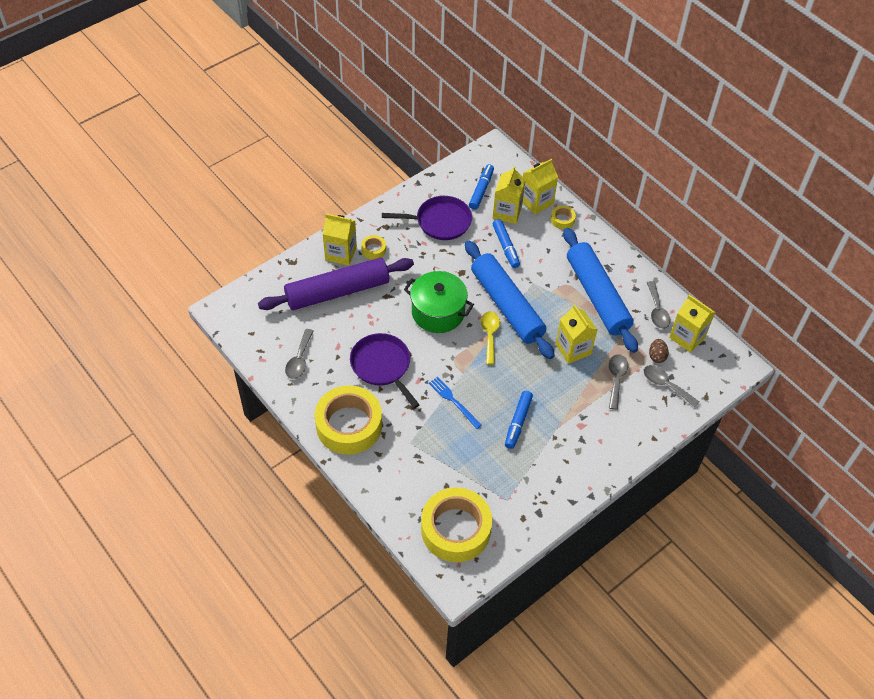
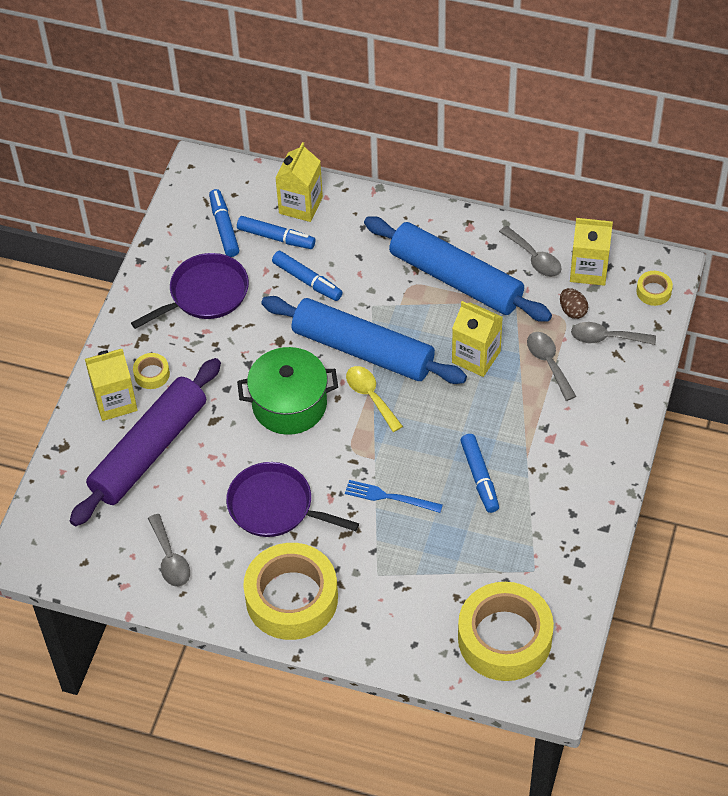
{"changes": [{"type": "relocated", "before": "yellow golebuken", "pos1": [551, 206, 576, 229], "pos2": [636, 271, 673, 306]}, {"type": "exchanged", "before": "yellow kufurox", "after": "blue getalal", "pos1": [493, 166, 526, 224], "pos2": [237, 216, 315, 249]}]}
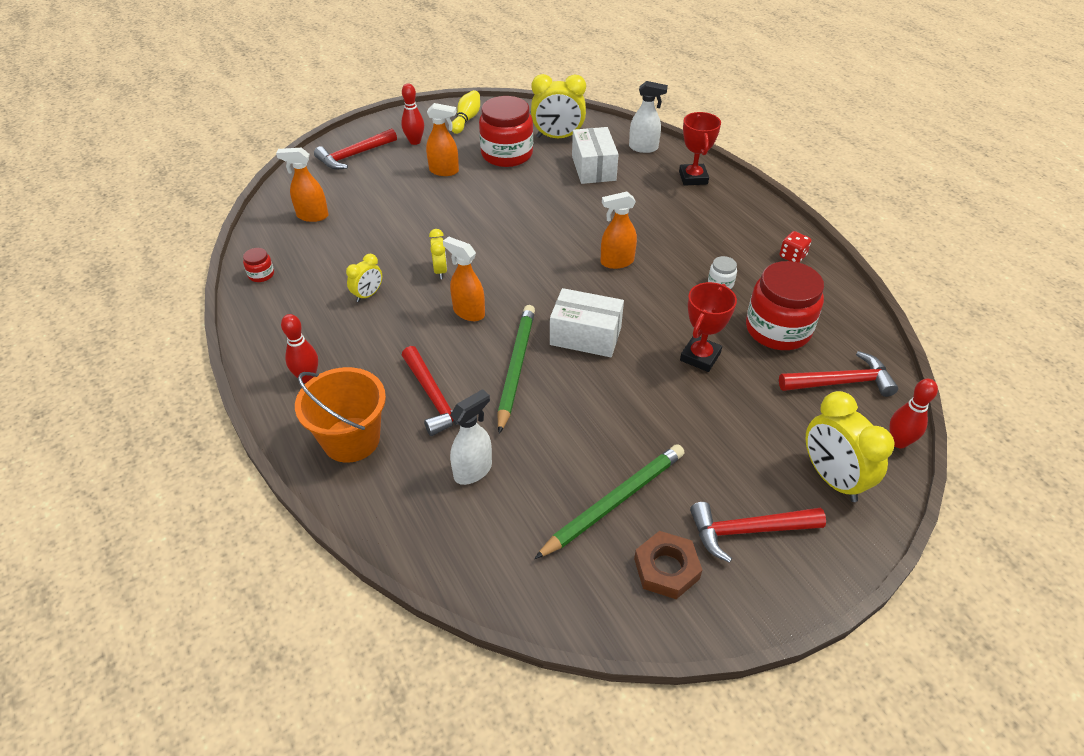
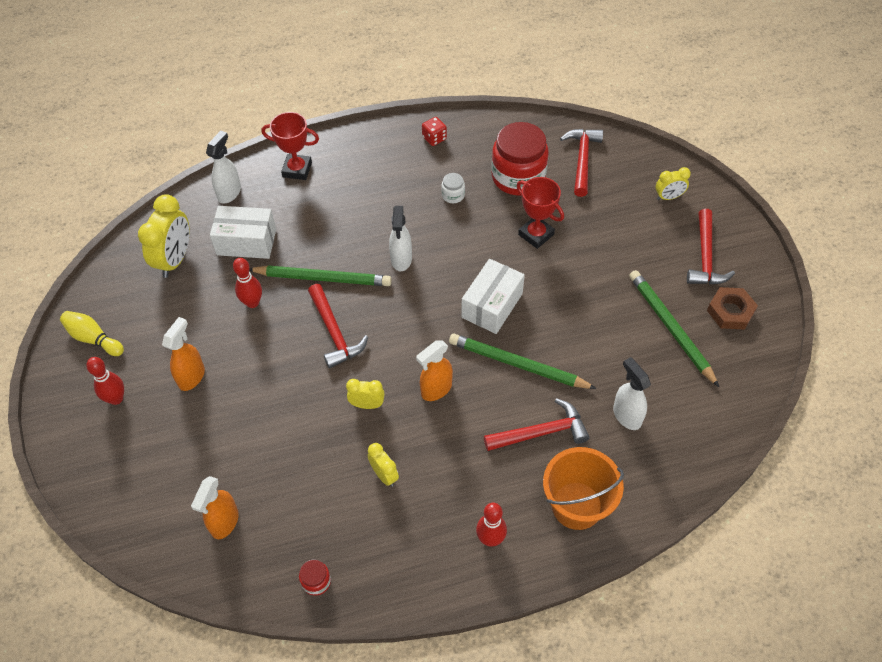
{"changes": [{"type": "missing", "before": "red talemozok", "pos1": [479, 96, 533, 167]}, {"type": "appeared", "after": "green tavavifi", "pos2": [249, 265, 392, 286]}, {"type": "relocated", "before": "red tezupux", "pos1": [314, 129, 397, 170], "pos2": [308, 284, 368, 368]}, {"type": "relocated", "before": "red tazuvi", "pos1": [889, 379, 938, 448], "pos2": [233, 258, 262, 308]}, {"type": "colour", "before": "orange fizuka", "after": "white fizuka", "pos1": [601, 192, 637, 269], "pos2": [389, 206, 412, 271]}, {"type": "size", "before": "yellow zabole", "pos1": [806, 391, 894, 502], "pos2": [656, 167, 691, 200], "scale": 0.54}]}
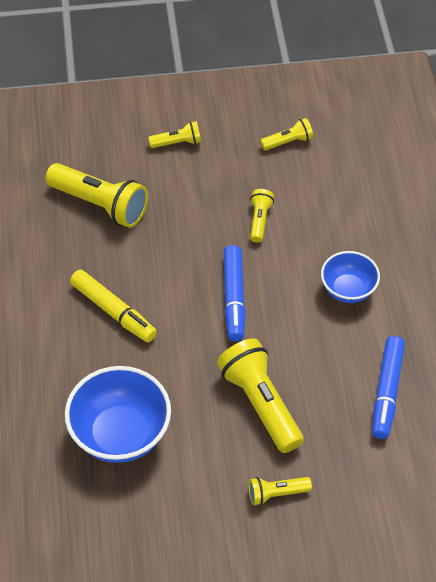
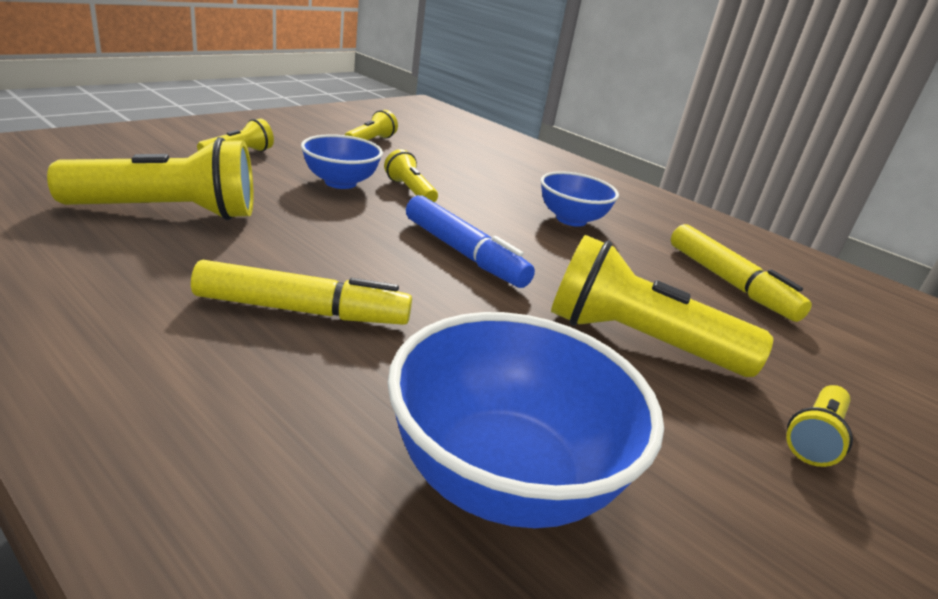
{"changes": [{"type": "appeared", "after": "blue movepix", "pos2": [301, 134, 383, 189]}, {"type": "colour", "before": "blue getalal", "after": "yellow getalal", "pos1": [372, 336, 405, 439], "pos2": [671, 224, 812, 322]}]}
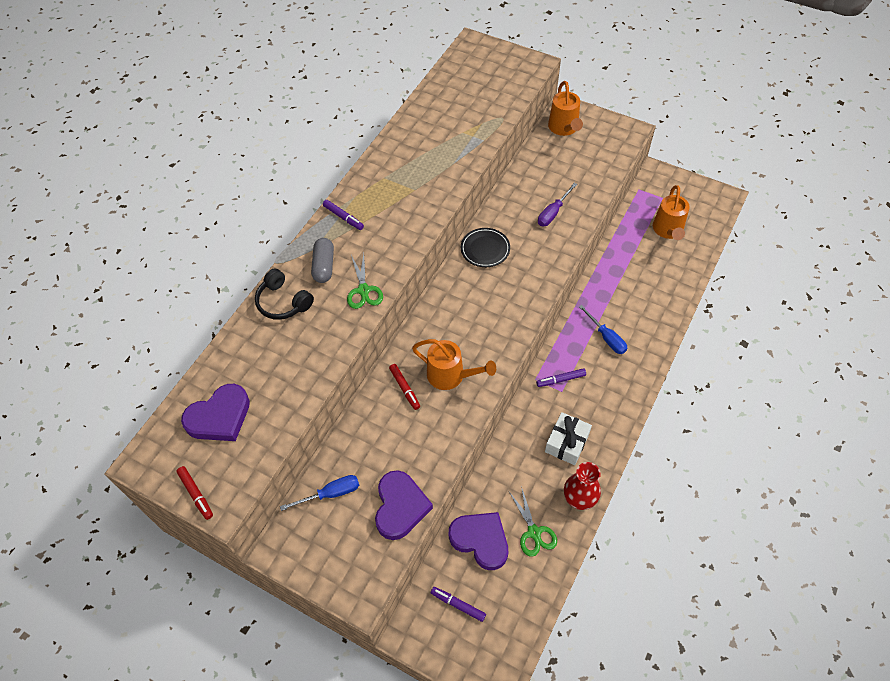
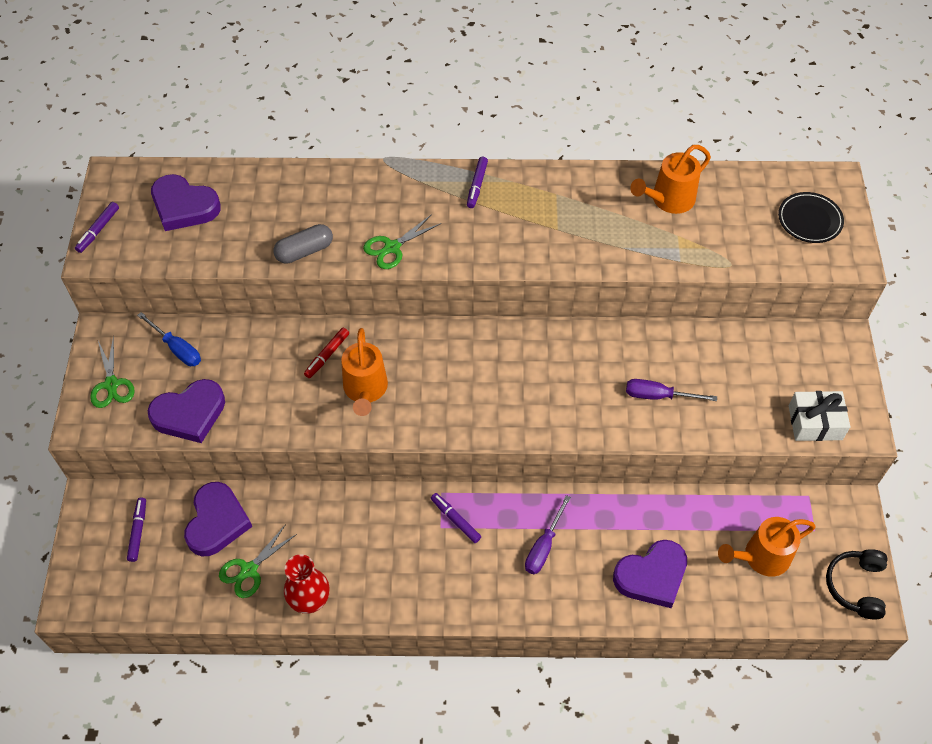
{"changes": [{"type": "appeared", "after": "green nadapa", "pos2": [90, 336, 135, 408]}, {"type": "appeared", "after": "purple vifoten", "pos2": [613, 540, 687, 608]}, {"type": "relocated", "before": "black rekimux", "pos1": [255, 268, 314, 320], "pos2": [826, 549, 887, 619]}, {"type": "relocated", "before": "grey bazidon", "pos1": [311, 238, 334, 283], "pos2": [273, 224, 333, 264]}, {"type": "relocated", "before": "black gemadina", "pos1": [461, 228, 510, 267], "pos2": [778, 192, 844, 243]}, {"type": "relocated", "before": "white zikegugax", "pos1": [545, 412, 592, 465], "pos2": [789, 391, 850, 441]}, {"type": "relocated", "before": "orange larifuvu", "pos1": [548, 81, 583, 136], "pos2": [630, 145, 711, 214]}, {"type": "colour", "before": "red getalal", "after": "purple getalal", "pos1": [176, 466, 213, 520], "pos2": [75, 202, 119, 253]}, {"type": "colour", "before": "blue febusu", "after": "purple febusu", "pos1": [579, 305, 627, 354], "pos2": [525, 495, 571, 574]}]}
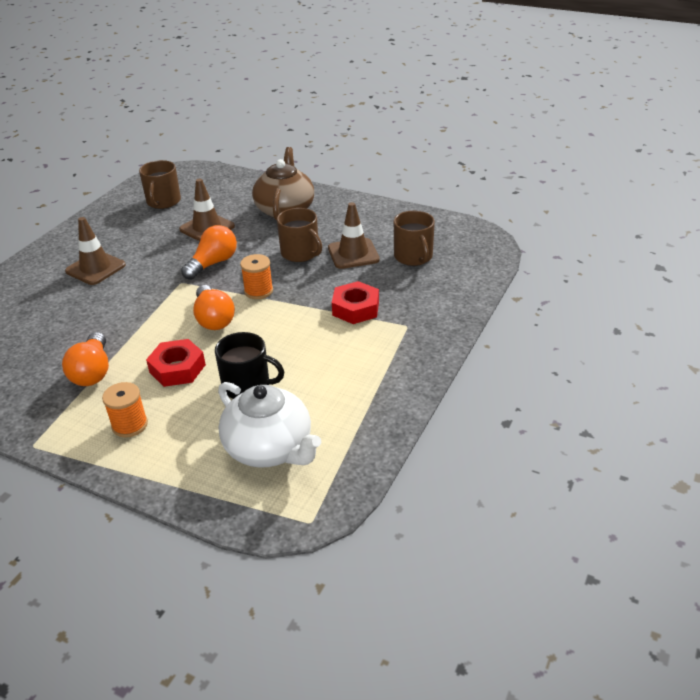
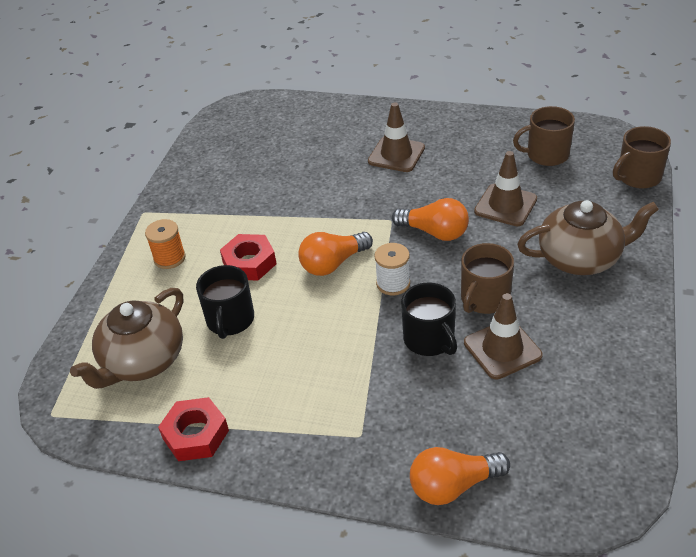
{"changes": [{"type": "appeared", "after": "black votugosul", "pos2": [401, 283, 457, 356]}, {"type": "relocated", "before": "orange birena", "pos1": [62, 332, 109, 386], "pos2": [410, 447, 510, 505]}, {"type": "relocated", "before": "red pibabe", "pos1": [332, 281, 379, 324], "pos2": [158, 397, 229, 461]}, {"type": "relocated", "before": "brown votugosul", "pos1": [394, 211, 435, 266], "pos2": [613, 126, 671, 189]}, {"type": "colour", "before": "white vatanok", "after": "brown vatanok", "pos1": [218, 382, 321, 467], "pos2": [70, 288, 183, 389]}, {"type": "colour", "before": "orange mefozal", "after": "white mefozal", "pos1": [240, 254, 273, 299], "pos2": [374, 243, 410, 295]}]}
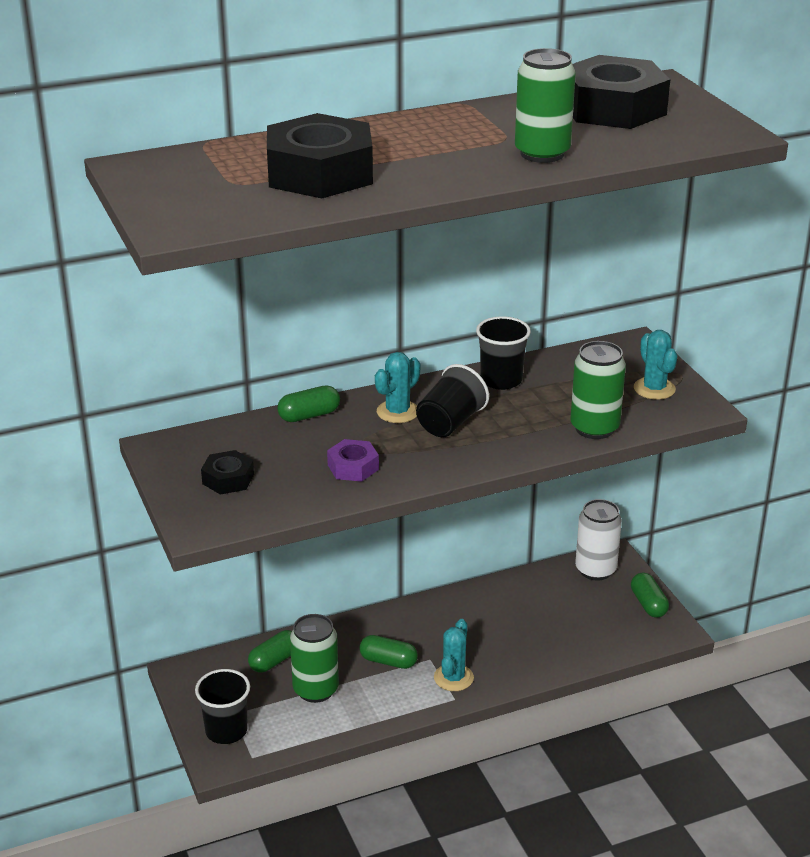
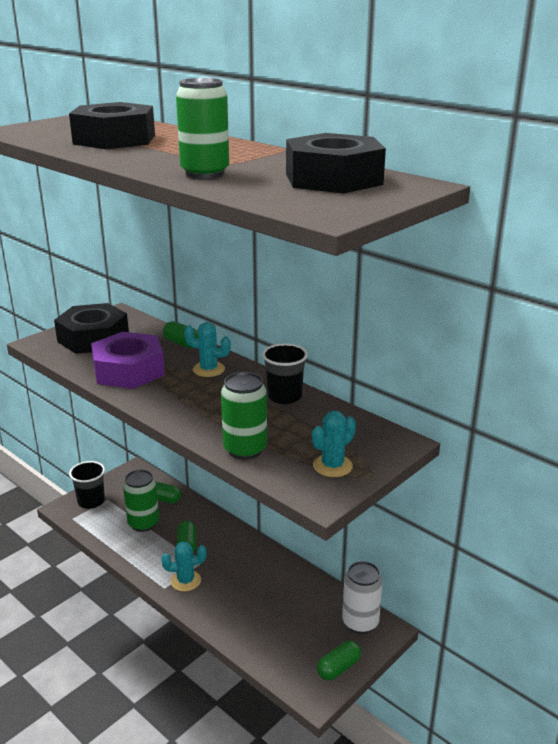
{"changes": [{"type": "missing", "before": "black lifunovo", "pos1": [416, 364, 489, 437]}, {"type": "size", "before": "black pibabe", "pos1": [201, 450, 254, 495], "pos2": [54, 303, 129, 354], "scale": 2.03}, {"type": "size", "before": "purple pibabe", "pos1": [327, 439, 379, 482], "pos2": [91, 332, 165, 389], "scale": 2.03}]}
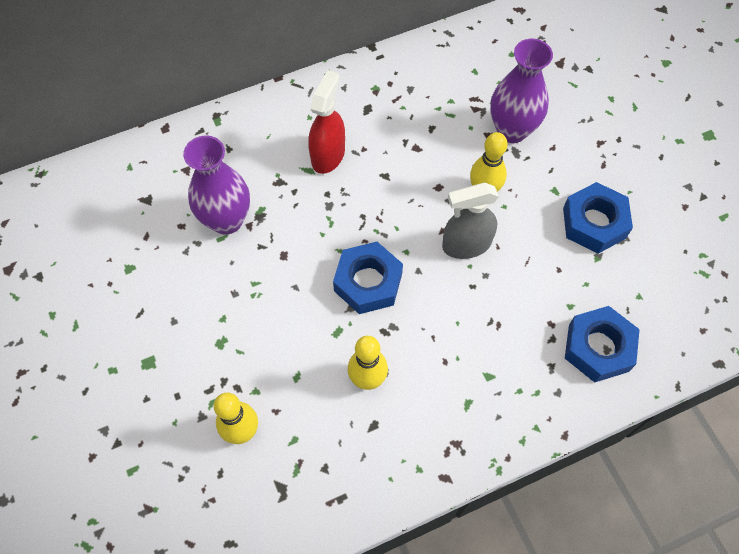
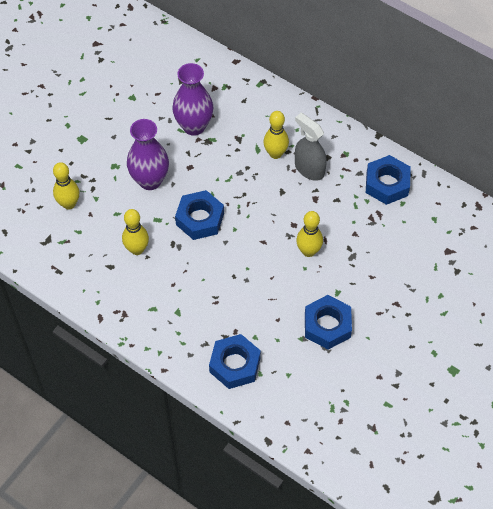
{"changes": [{"type": "appeared", "after": "blue pibabe", "pos2": [366, 155, 411, 205]}, {"type": "relocated", "before": "grey fizuka", "pos1": [442, 183, 499, 259], "pos2": [295, 113, 327, 181]}, {"type": "relocated", "before": "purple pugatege", "pos1": [490, 39, 553, 143], "pos2": [127, 119, 169, 190]}, {"type": "exchanged", "before": "red fizuka", "after": "yellow tazuvi", "pos1": [308, 70, 345, 174], "pos2": [263, 111, 289, 159]}]}
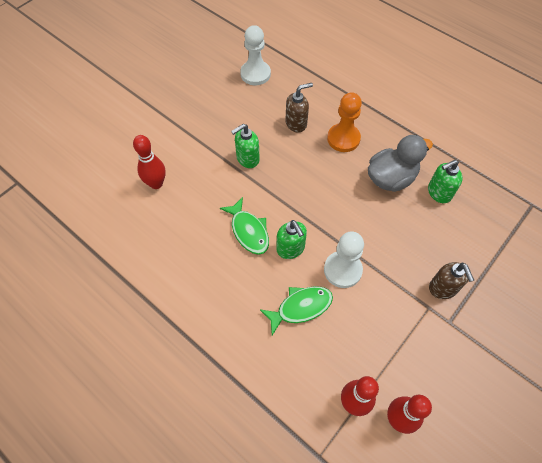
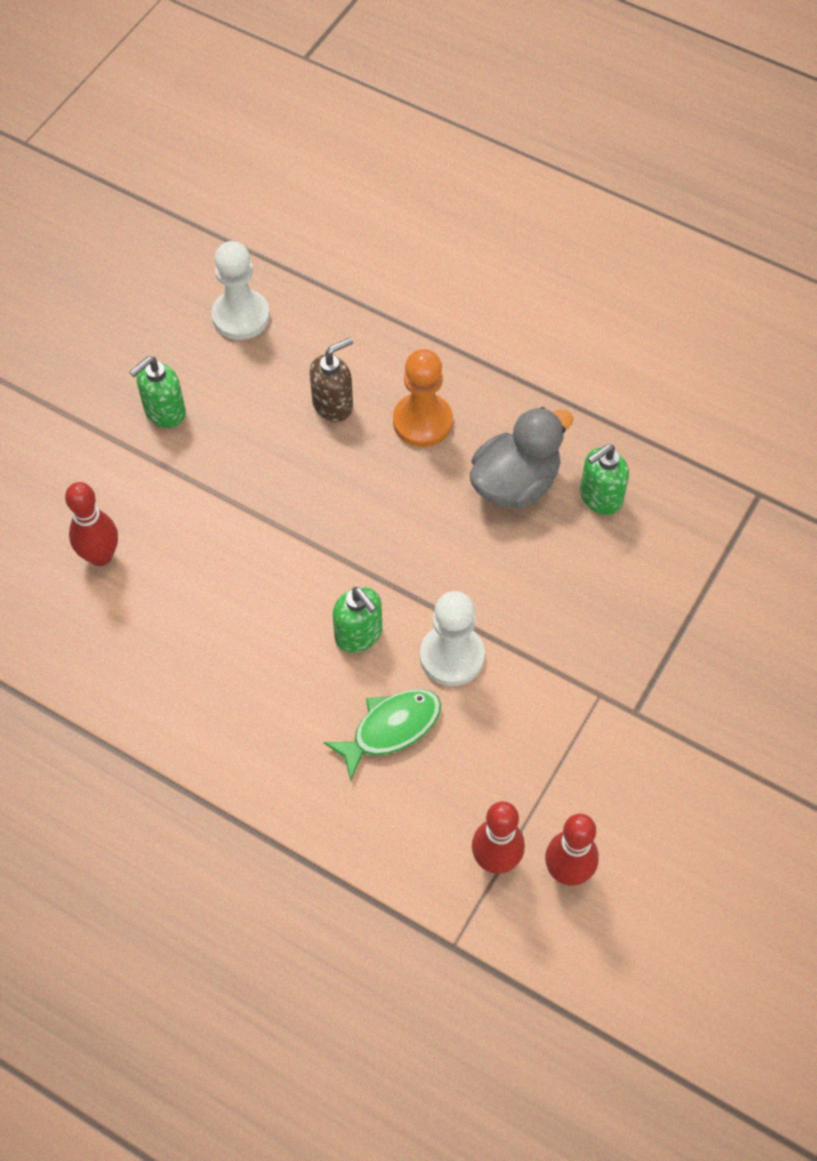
{"changes": [{"type": "missing", "before": "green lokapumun", "pos1": [220, 197, 269, 255]}, {"type": "missing", "before": "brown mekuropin", "pos1": [429, 262, 474, 299]}, {"type": "relocated", "before": "green mekuropin", "pos1": [231, 124, 260, 168], "pos2": [129, 356, 186, 428]}]}
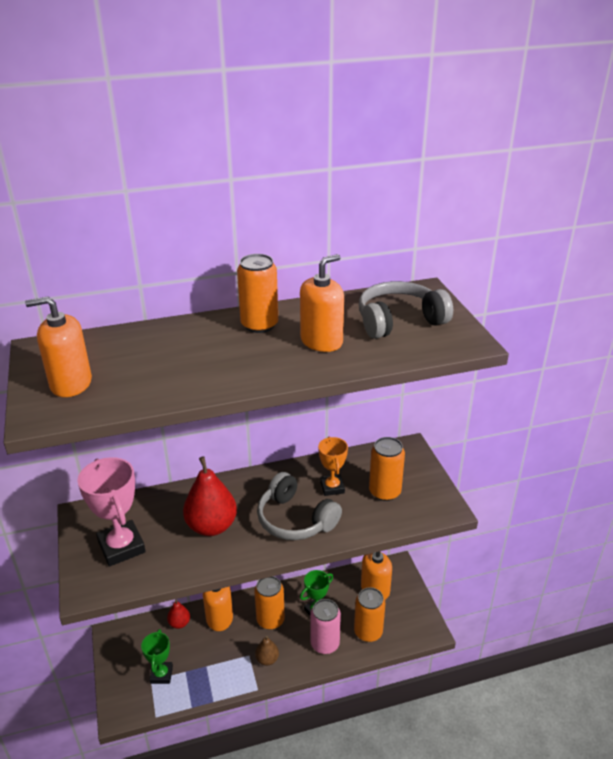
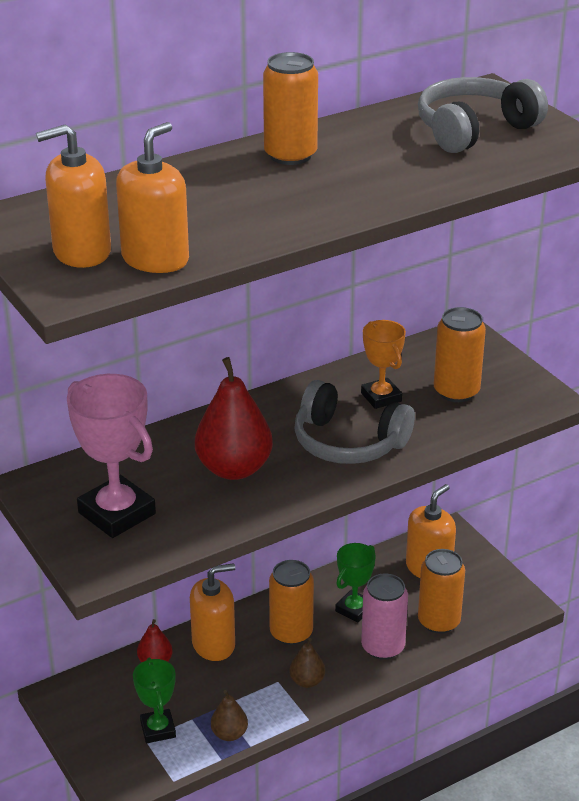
{"changes": [{"type": "appeared", "after": "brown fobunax", "pos2": [211, 690, 248, 741]}, {"type": "relocated", "before": "orange mekuropin", "pos1": [300, 254, 344, 352], "pos2": [116, 122, 189, 273]}]}
